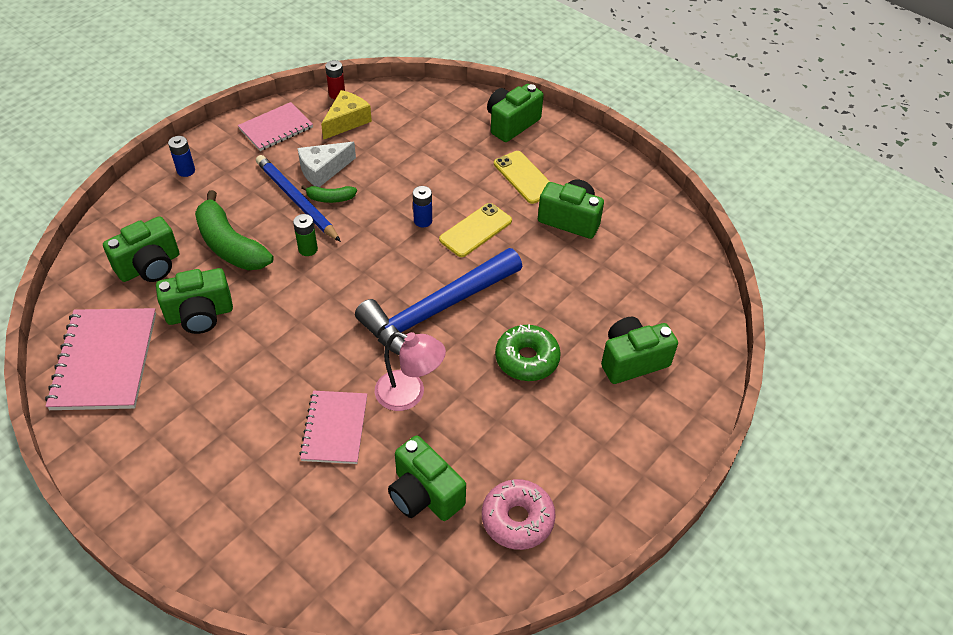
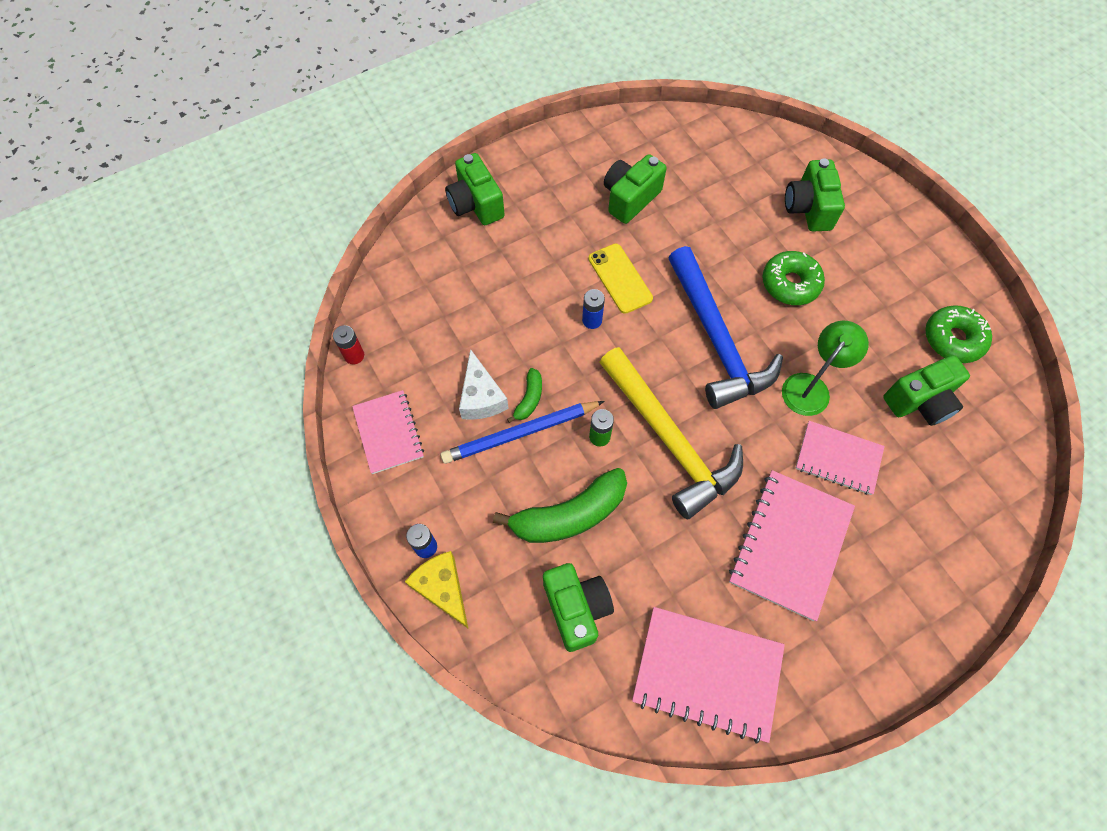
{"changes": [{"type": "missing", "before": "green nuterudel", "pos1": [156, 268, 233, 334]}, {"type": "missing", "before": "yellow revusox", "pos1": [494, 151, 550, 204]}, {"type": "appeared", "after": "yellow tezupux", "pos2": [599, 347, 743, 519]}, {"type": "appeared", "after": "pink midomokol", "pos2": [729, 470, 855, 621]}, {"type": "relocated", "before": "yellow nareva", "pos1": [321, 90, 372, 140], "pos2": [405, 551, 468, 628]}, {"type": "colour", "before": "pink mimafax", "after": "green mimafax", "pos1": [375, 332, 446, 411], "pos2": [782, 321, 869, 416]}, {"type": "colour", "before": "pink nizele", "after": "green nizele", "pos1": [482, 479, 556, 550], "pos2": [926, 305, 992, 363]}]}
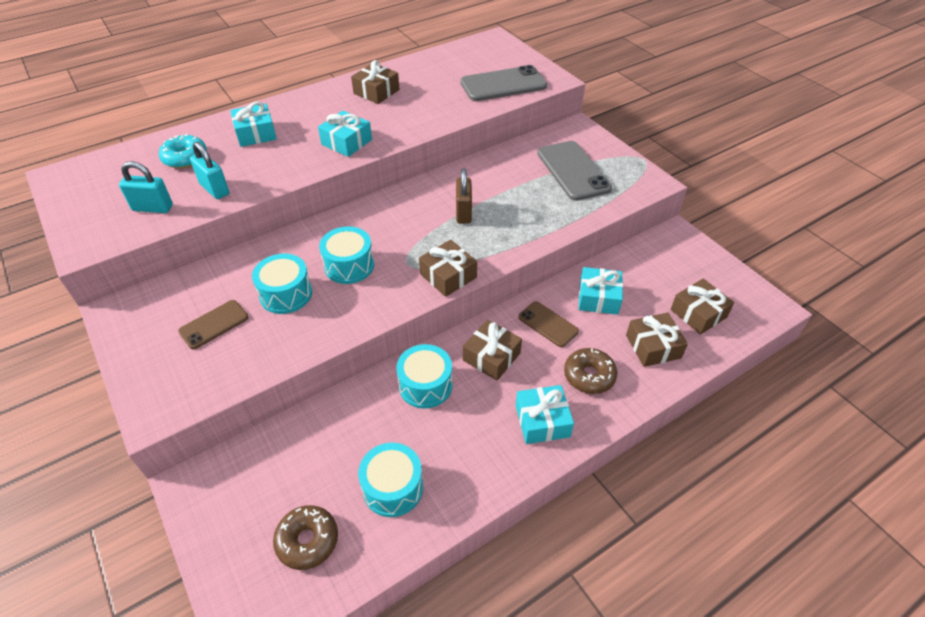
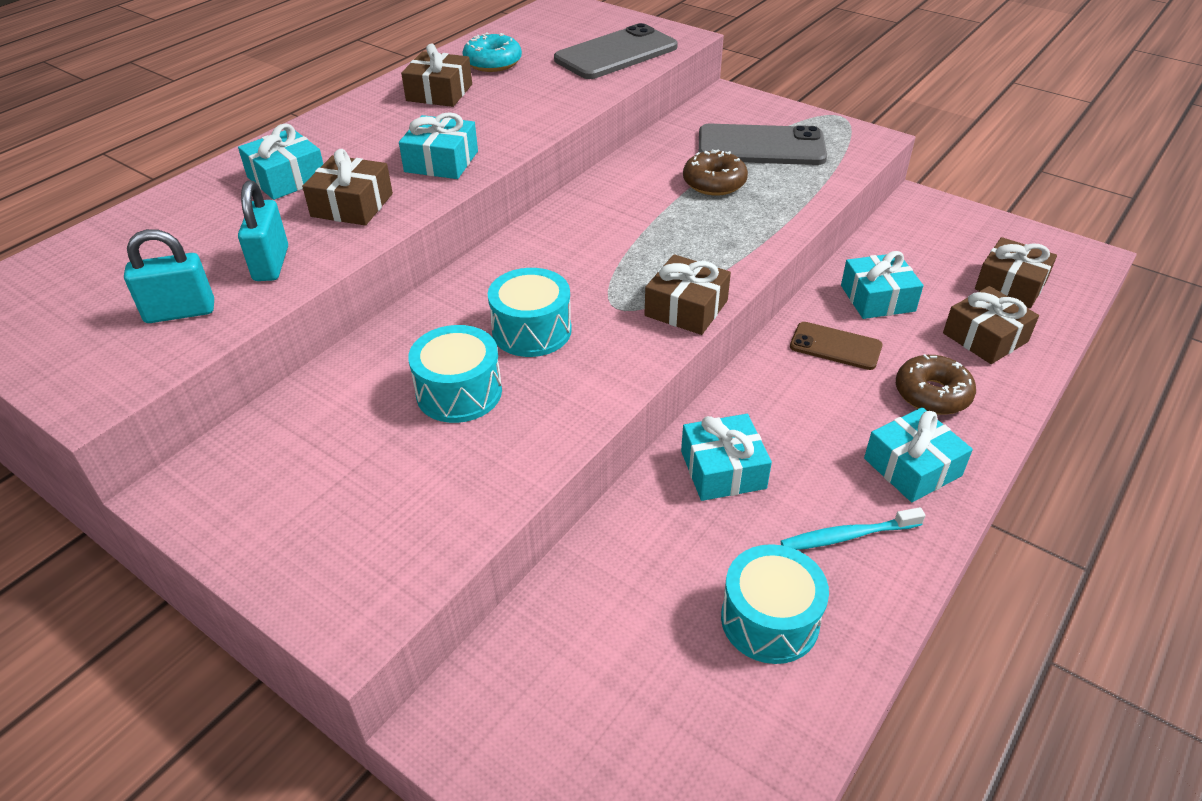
{"changes": [{"type": "missing", "before": "brown revusox", "pos1": [178, 300, 248, 349]}, {"type": "missing", "before": "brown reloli", "pos1": [456, 168, 472, 224]}, {"type": "appeared", "after": "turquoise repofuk", "pos2": [781, 507, 926, 550]}, {"type": "relocated", "before": "turquoise nizele", "pos1": [159, 134, 207, 168], "pos2": [462, 32, 522, 72]}, {"type": "relocated", "before": "brown nizele", "pos1": [273, 505, 338, 570], "pos2": [683, 150, 748, 196]}, {"type": "relocated", "before": "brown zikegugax", "pos1": [463, 320, 522, 381], "pos2": [302, 149, 393, 226]}, {"type": "exchanged", "before": "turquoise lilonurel", "after": "turquoise zikegugax", "pos1": [396, 344, 453, 409], "pos2": [681, 414, 772, 501]}, {"type": "spun", "before": "turquoise reloli", "pos1": [190, 142, 229, 199], "pos2": [238, 180, 288, 281], "turn": 60}, {"type": "spun", "before": "grey revusox", "pos1": [537, 141, 612, 201], "pos2": [699, 124, 827, 165], "turn": -45}]}
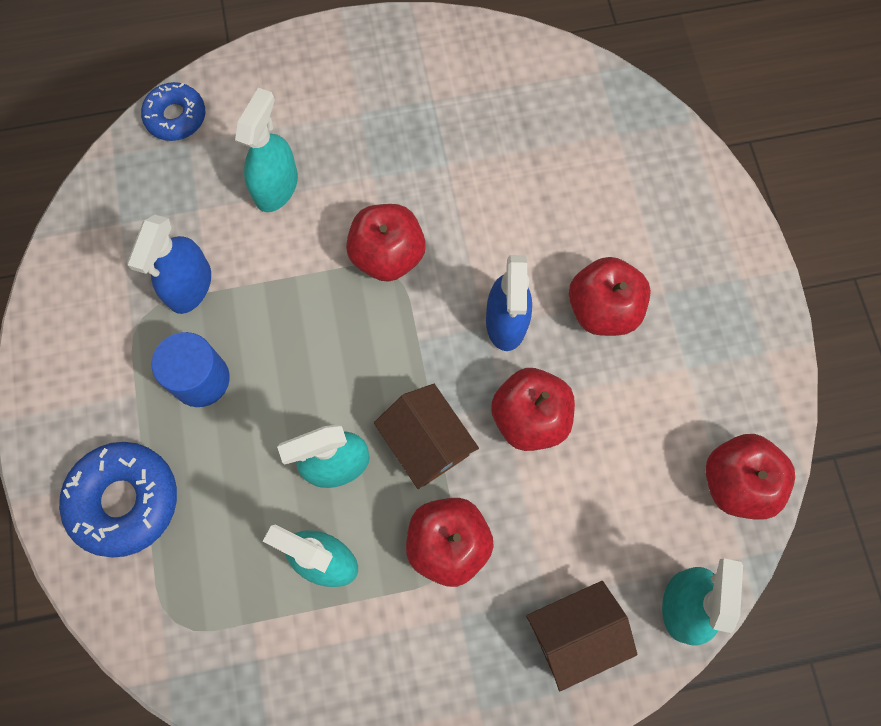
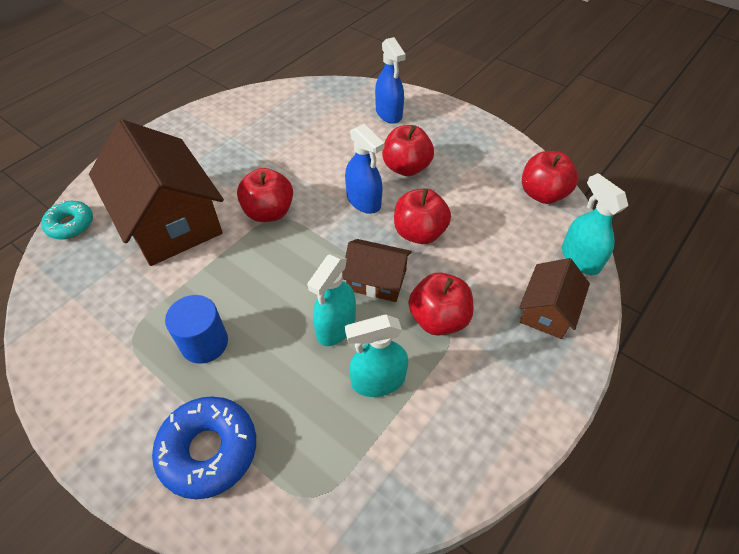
{"changes": [{"type": "relocated", "before": "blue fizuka", "pos1": [127, 215, 211, 314], "pos2": [375, 37, 406, 124]}, {"type": "exchanged", "before": "turquoise fizuka", "after": "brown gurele", "pos1": [235, 88, 298, 212], "pos2": [89, 119, 224, 266]}, {"type": "colour", "before": "blue nizele", "after": "turquoise nizele", "pos1": [141, 82, 205, 141], "pos2": [41, 200, 93, 239]}]}
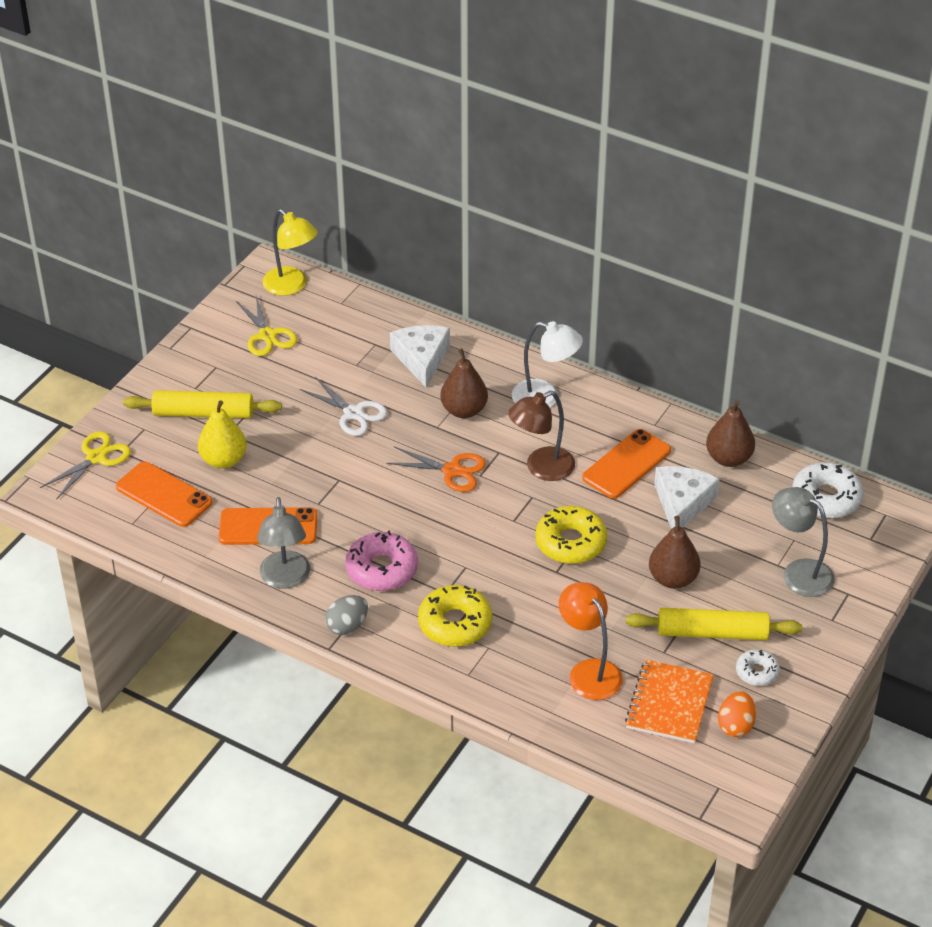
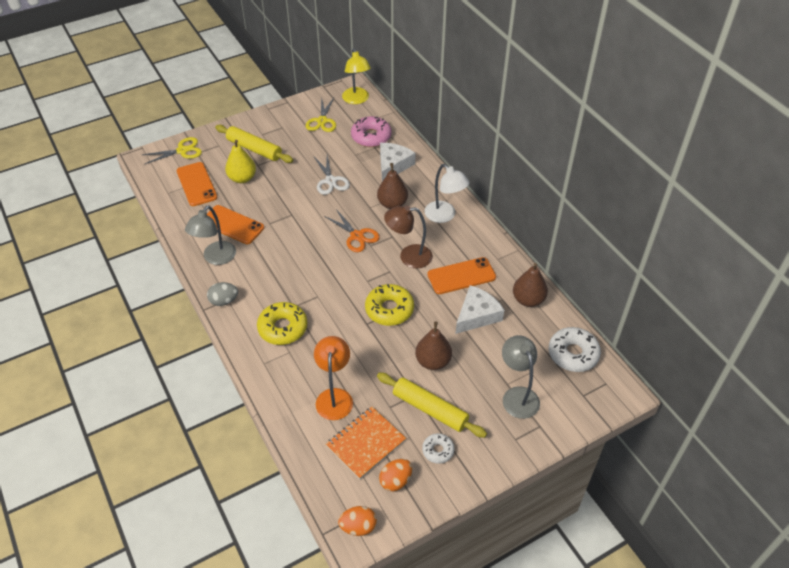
{"changes": [{"type": "appeared", "after": "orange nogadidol", "pos2": [338, 506, 377, 536]}, {"type": "relocated", "before": "pink nizele", "pos1": [345, 531, 418, 591], "pos2": [351, 116, 392, 147]}]}
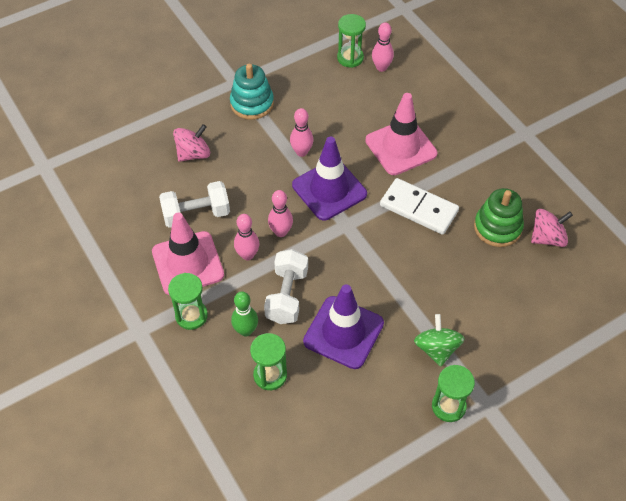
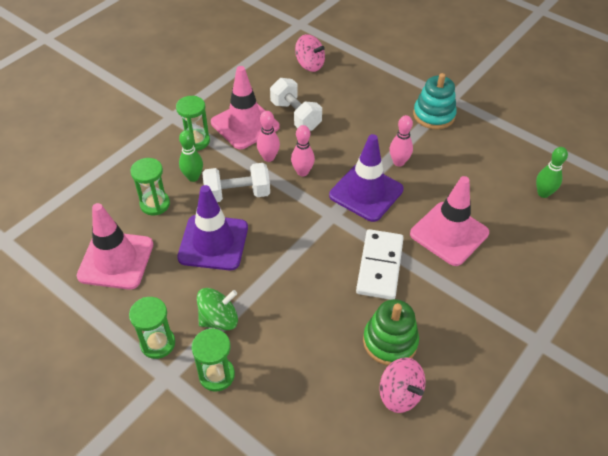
{"changes": [{"type": "appeared", "after": "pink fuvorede", "pos2": [77, 203, 153, 290]}, {"type": "relocated", "before": "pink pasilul", "pos1": [173, 124, 210, 162], "pos2": [295, 34, 325, 72]}, {"type": "relocated", "before": "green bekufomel", "pos1": [337, 14, 366, 68], "pos2": [192, 328, 235, 392]}, {"type": "colour", "before": "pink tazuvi", "after": "green tazuvi", "pos1": [372, 23, 394, 72], "pos2": [536, 147, 568, 198]}]}
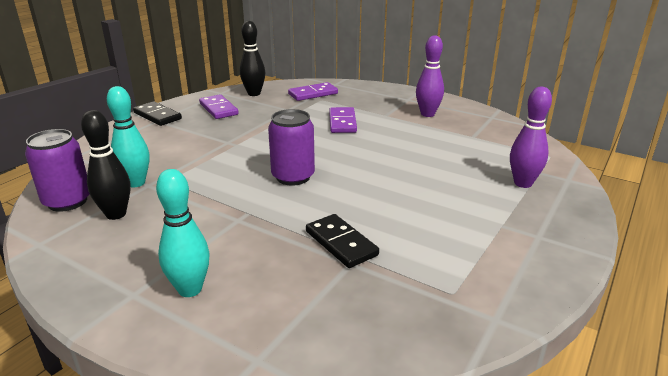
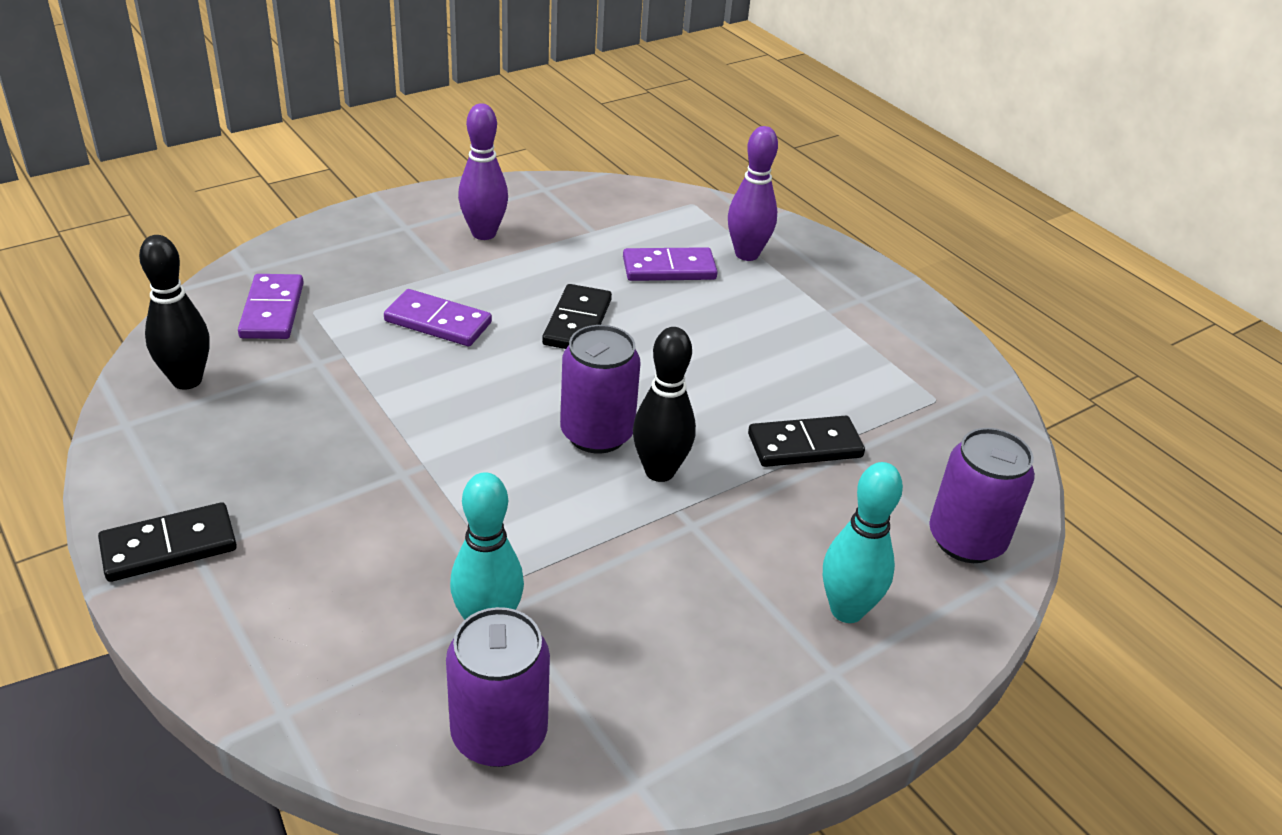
{"changes": [{"type": "appeared", "after": "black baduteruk", "pos2": [542, 284, 612, 349]}, {"type": "appeared", "after": "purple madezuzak", "pos2": [929, 428, 1035, 563]}, {"type": "relocated", "before": "black tazuvi", "pos1": [81, 110, 131, 220], "pos2": [633, 327, 696, 482]}, {"type": "relocated", "before": "purple baduteruk", "pos1": [199, 94, 239, 119], "pos2": [623, 247, 718, 281]}]}
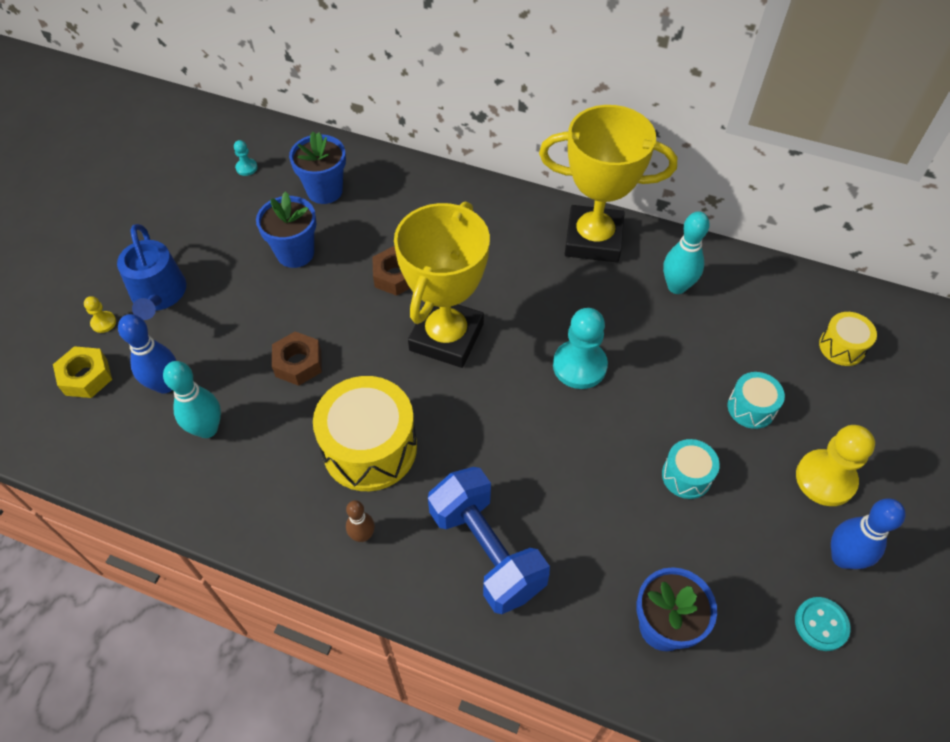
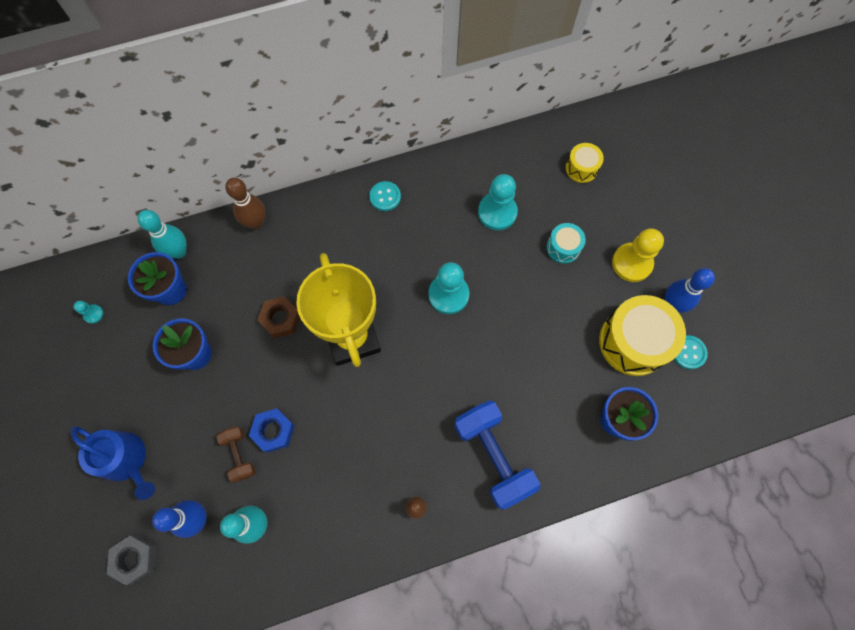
{"changes": [{"type": "missing", "before": "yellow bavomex", "pos1": [84, 296, 116, 333]}, {"type": "missing", "before": "turquoise lilonurel", "pos1": [662, 439, 720, 499]}, {"type": "appeared", "after": "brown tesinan", "pos2": [216, 426, 256, 483]}, {"type": "appeared", "after": "brown tazuvi", "pos2": [225, 178, 266, 229]}, {"type": "appeared", "after": "turquoise bavomex", "pos2": [478, 174, 518, 230]}, {"type": "relocated", "before": "yellow lilonurel", "pos1": [313, 376, 417, 491], "pos2": [599, 295, 686, 376]}, {"type": "relocated", "before": "turquoise tazuvi", "pos1": [663, 211, 710, 294], "pos2": [137, 210, 187, 259]}, {"type": "exchanged", "before": "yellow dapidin", "after": "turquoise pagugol", "pos1": [539, 105, 677, 263], "pos2": [369, 181, 401, 211]}, {"type": "colour", "before": "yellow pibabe", "after": "grey pibabe", "pos1": [53, 346, 112, 398], "pos2": [107, 535, 156, 585]}, {"type": "colour", "before": "brown pibabe", "after": "blue pibabe", "pos1": [272, 331, 322, 386], "pos2": [249, 408, 295, 453]}, {"type": "spun", "before": "blue tesinan", "pos1": [428, 467, 550, 614], "pos2": [454, 400, 541, 510], "turn": 45}]}
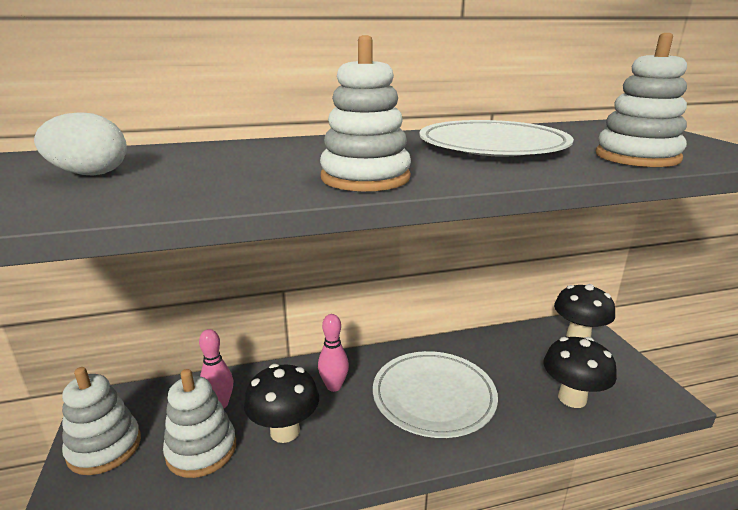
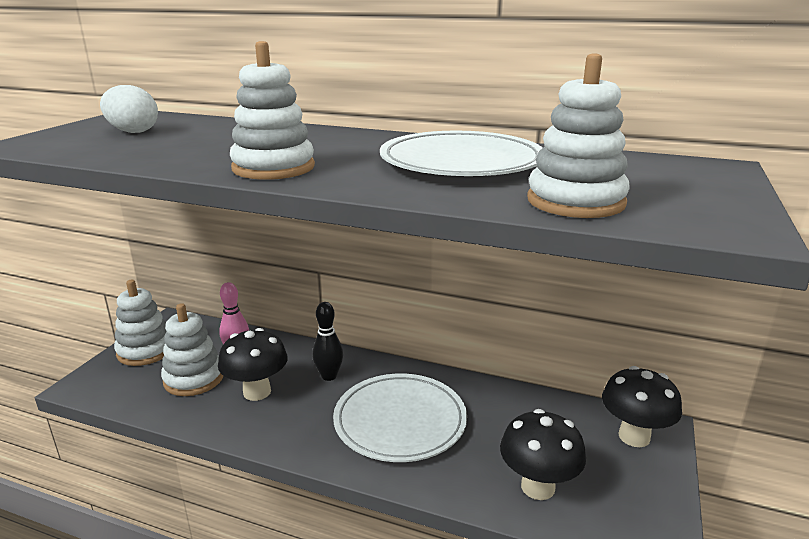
{"changes": [{"type": "colour", "before": "pink tazuvi", "after": "black tazuvi", "pos1": [318, 314, 349, 392], "pos2": [312, 302, 343, 381]}]}
